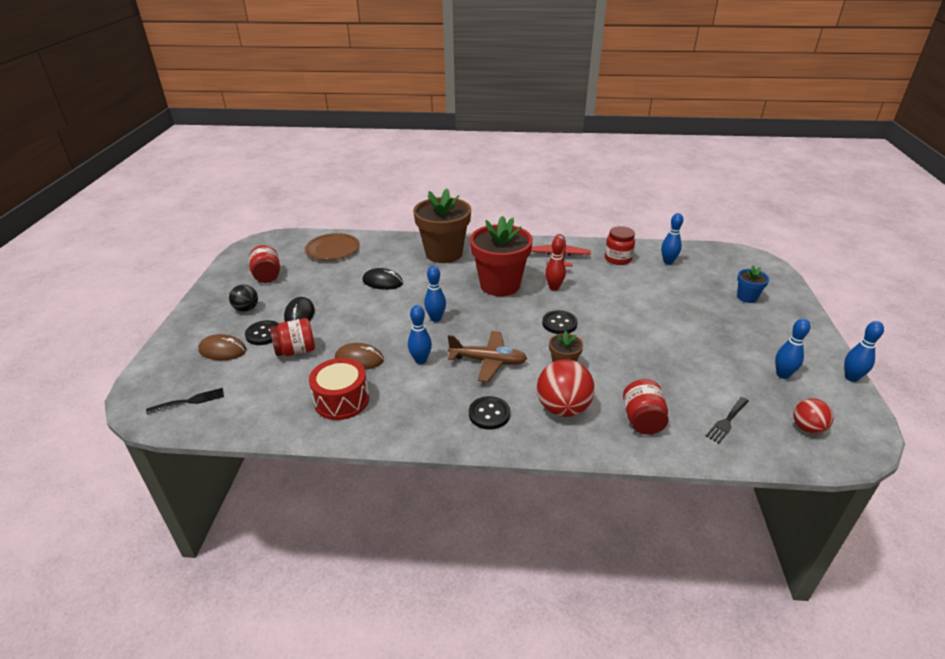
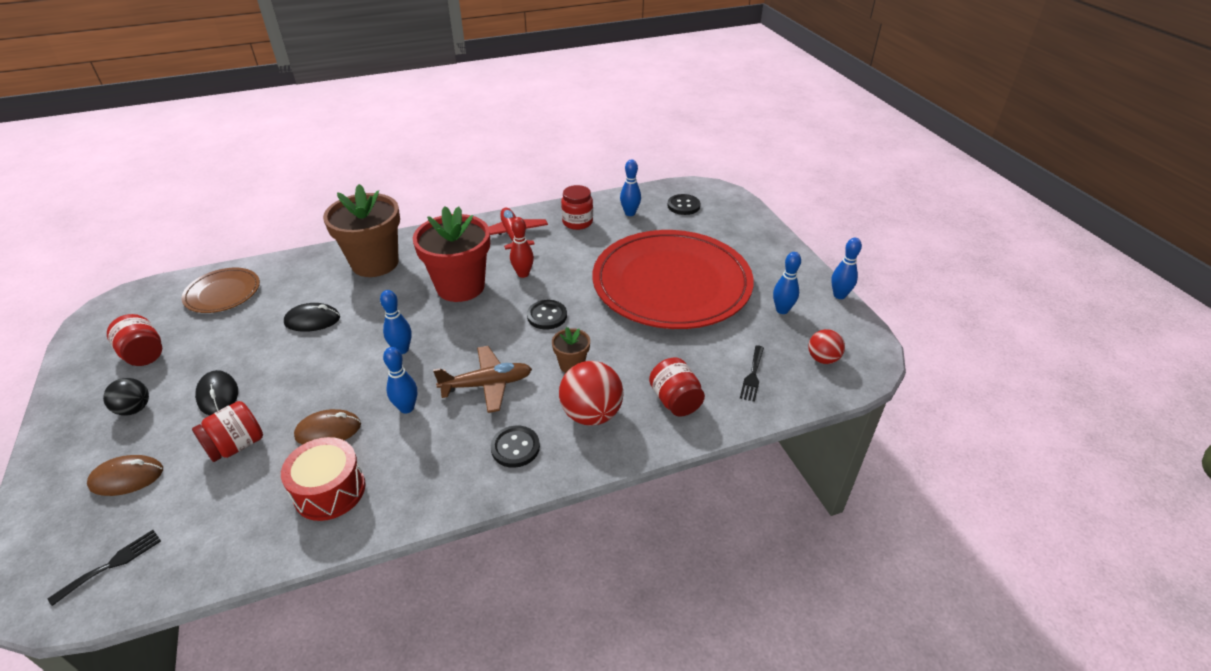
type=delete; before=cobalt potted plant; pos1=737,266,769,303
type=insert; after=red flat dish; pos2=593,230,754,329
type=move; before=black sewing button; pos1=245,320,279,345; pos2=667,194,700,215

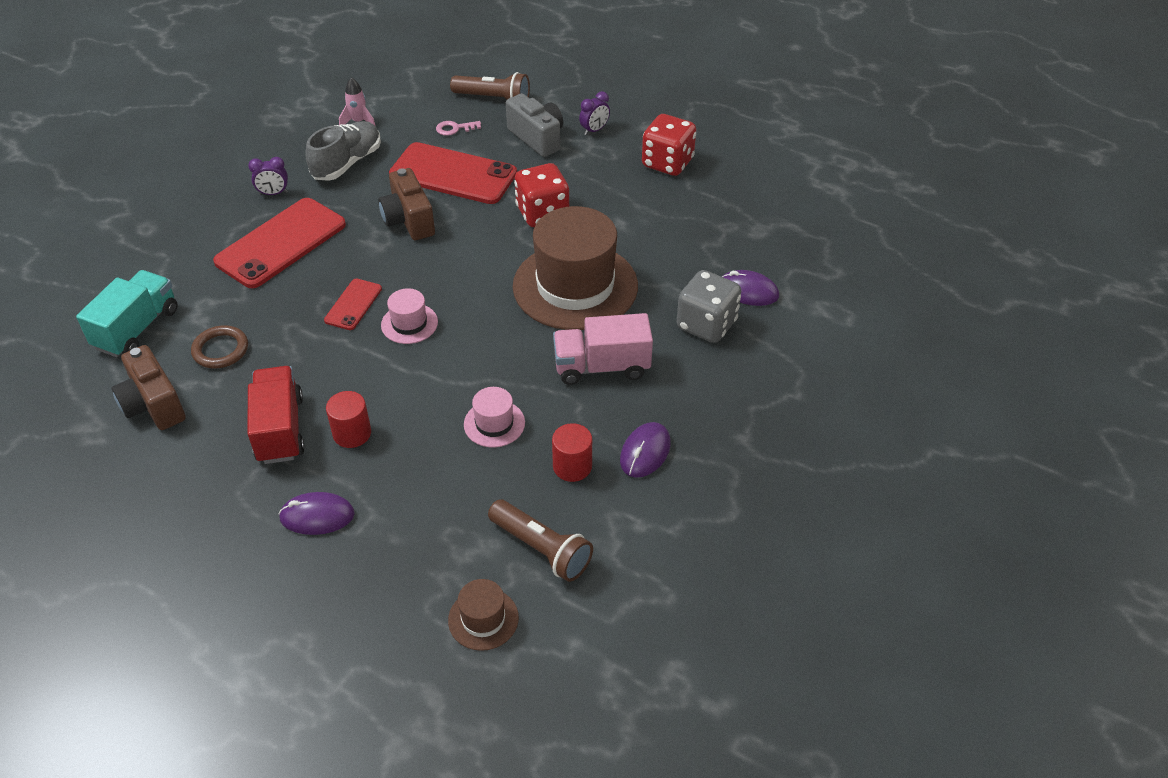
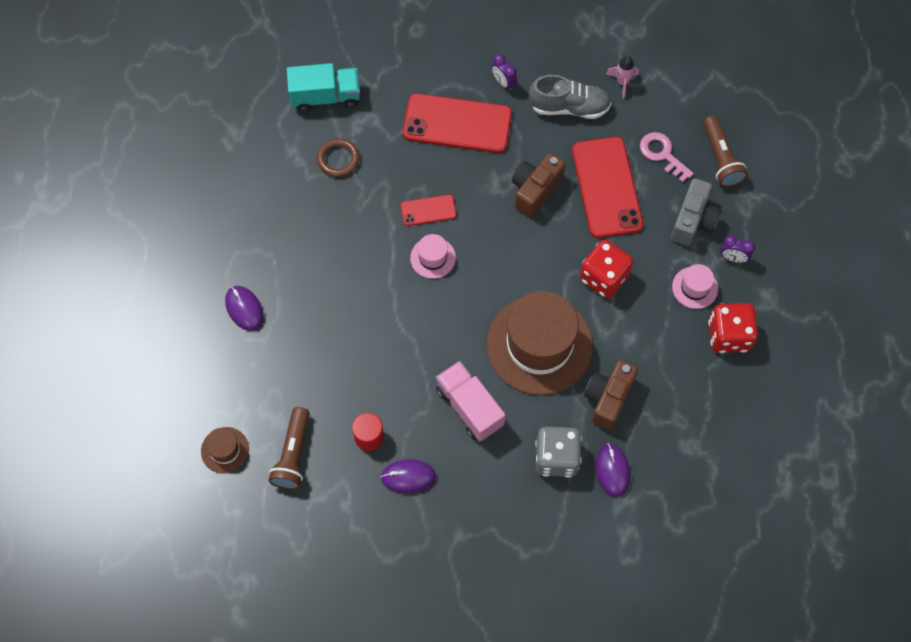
type=delete; before=red truck; pos1=247,366,305,464
type=delete; before=red cylinder; pos1=326,391,371,448
type=move; before=brown camera; pos1=111,345,186,430; pos2=584,360,638,430
type=move; before=rose-pink top hat; pos1=464,387,525,448; pos2=672,264,718,309
type=resize; before=rose-pink door key; pos1=436,121,481,136; pos2=640,132,694,182; scale=1.5

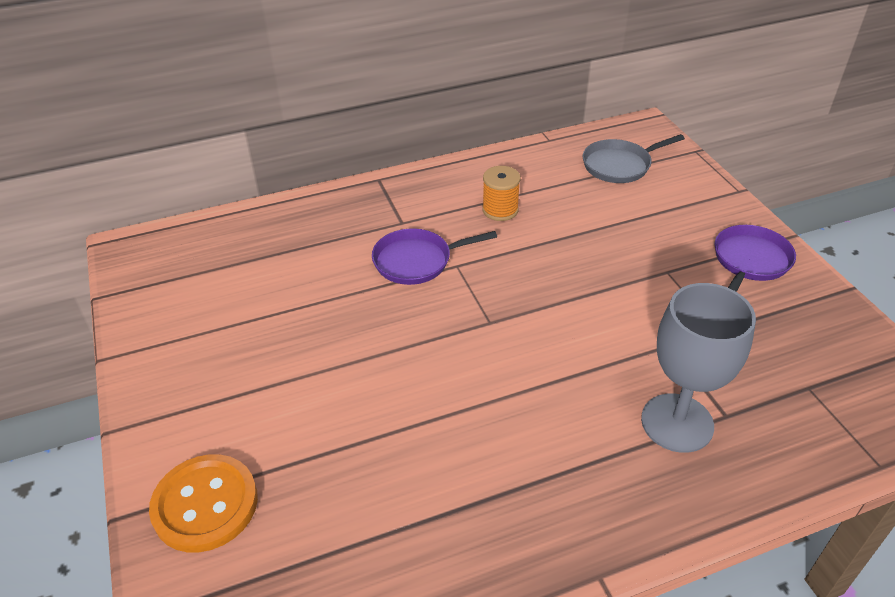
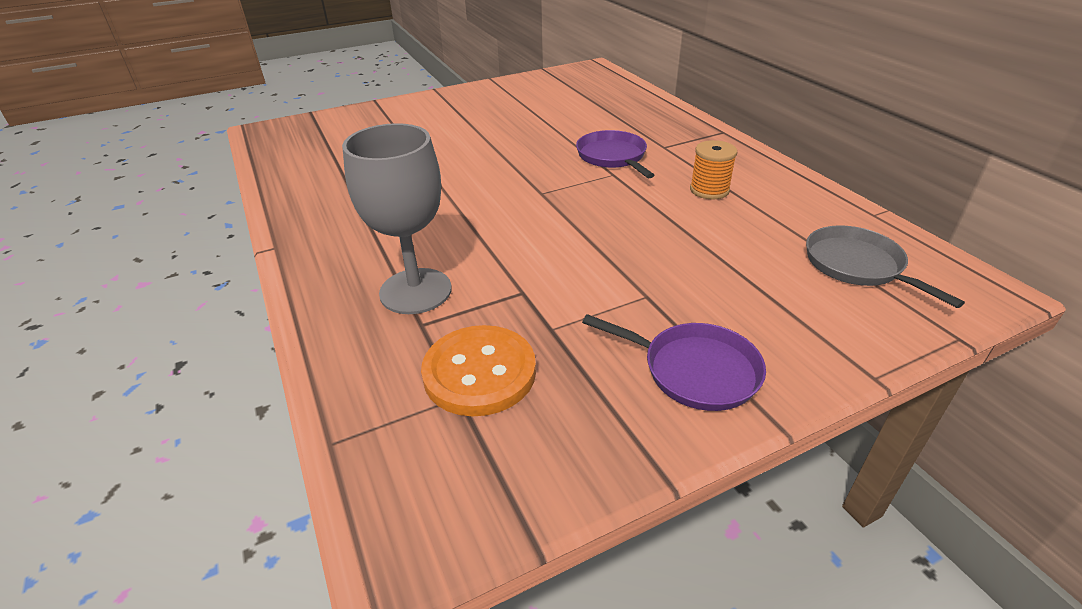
type=move; before=bright orange sewing button; pos1=149,454,258,553; pos2=421,325,536,416

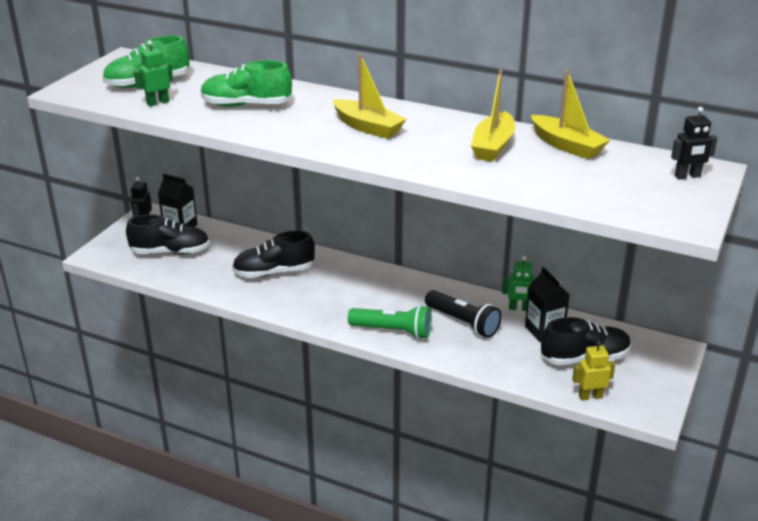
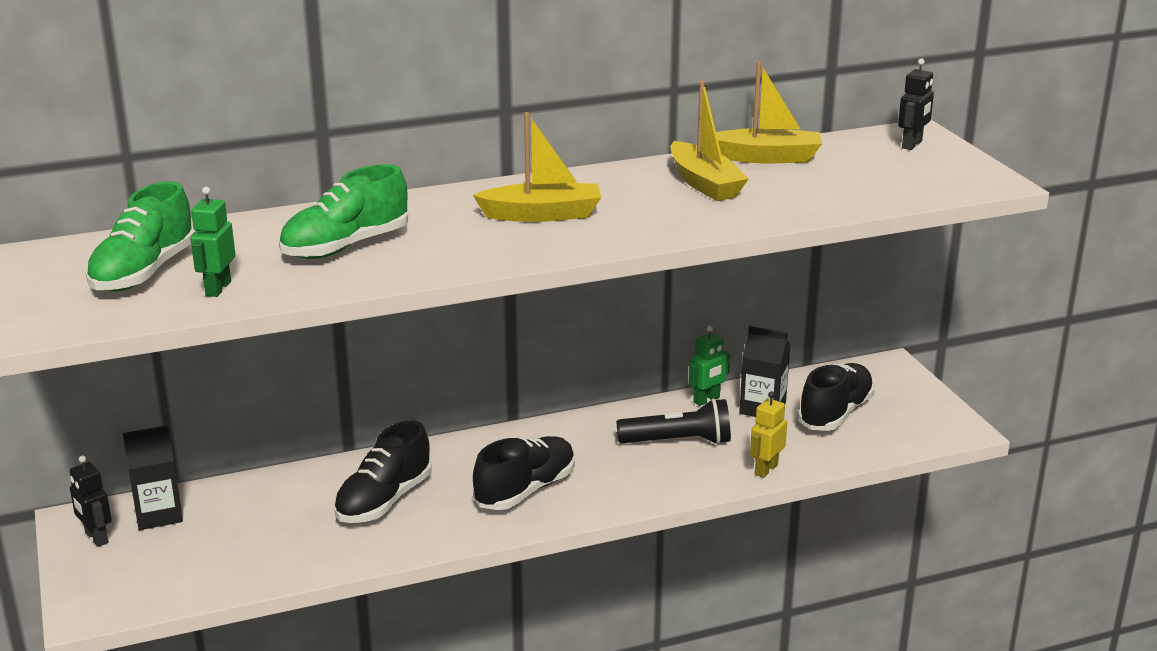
type=delete; before=emerald torch; pos1=348,305,432,339
type=move; before=black shoe; pos1=126,214,210,255; pos2=473,436,575,510
type=move; before=bright yellow robot; pos1=572,341,615,401; pos2=750,391,787,478

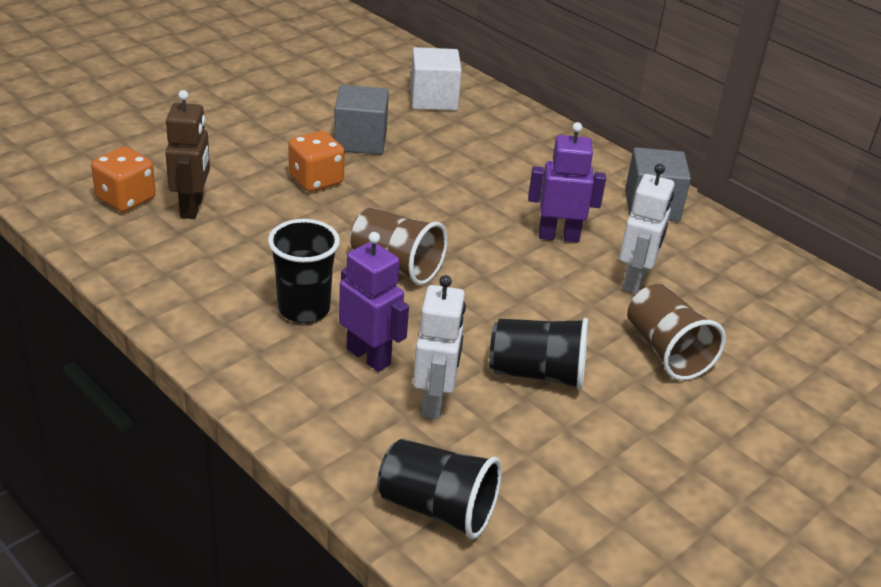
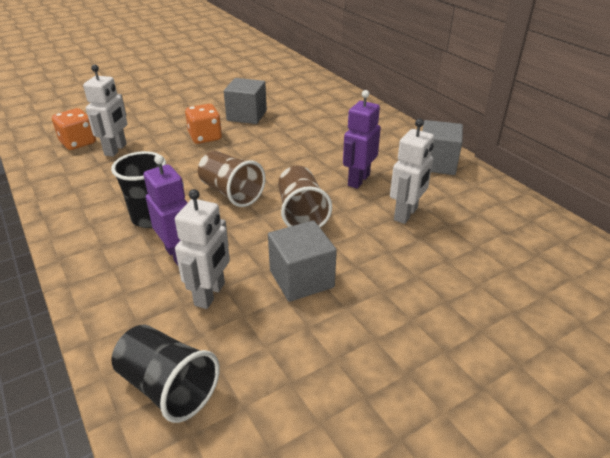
type=delete; before=snow-white cube; pos1=410,47,462,111
type=move; before=brown beaker; pos1=627,284,726,380; pos2=278,166,332,228
type=replace; before=black beaker; after=gray cube; pos1=490,318,588,390; pos2=268,220,337,302
type=recolor; before=brown robot; after=snow-white robot; pos1=165,90,210,219; pos2=83,64,127,157
type=rotate; before=purple robot; pos1=528,122,606,242; pos2=343,90,381,189; turn=-75

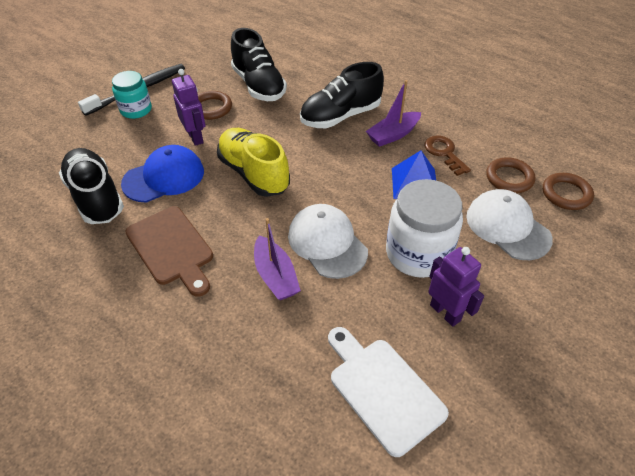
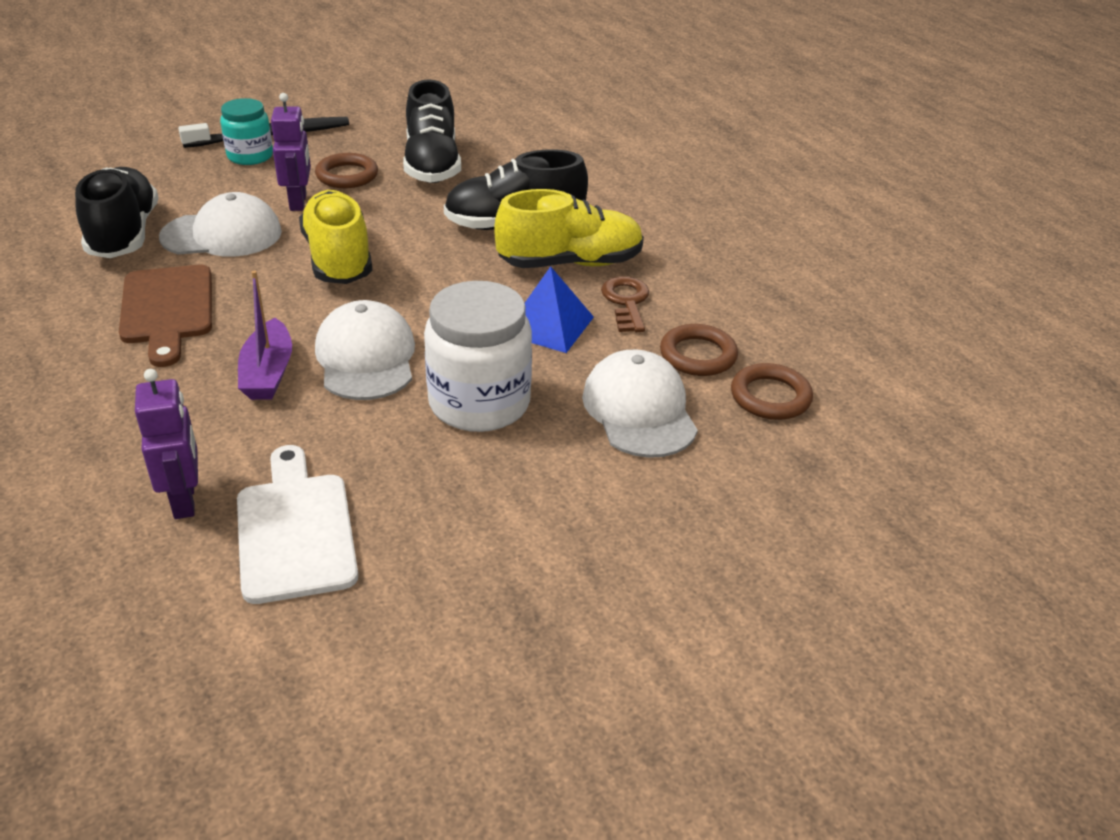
type=move; before=purple robot; pos1=428,247,484,327; pos2=135,369,198,519
type=replace; before=purple toy boat; after=bright yellow shoe; pos1=366,80,421,147; pos2=494,189,644,268
type=recolor; before=cobalt cap; after=snow-white cap; pos1=121,145,204,203; pos2=159,192,282,257

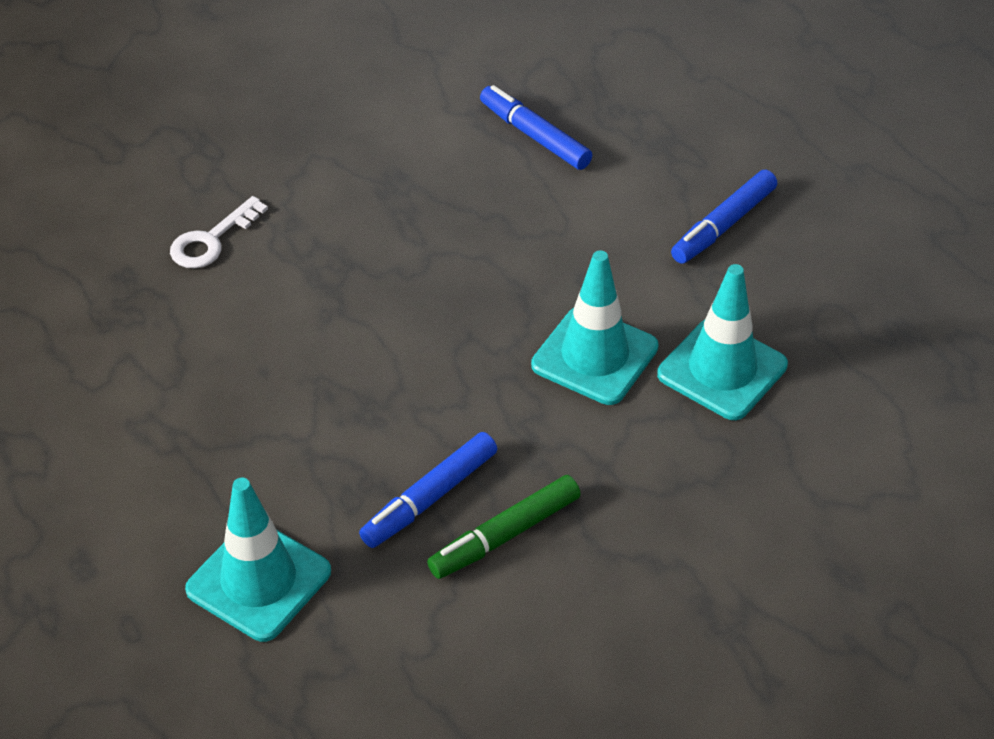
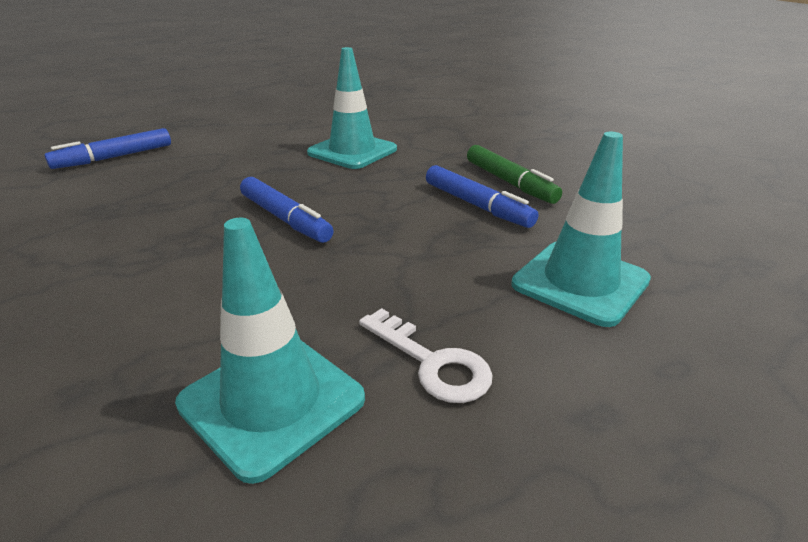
type=move; before=snow-white door key; pos1=170,196,268,268; pos2=359,308,493,403
type=move; before=teal road cone; pos1=657,264,788,420; pos2=175,218,365,484
type=move; before=cobalt marker pen; pos1=671,170,777,264; pos2=240,177,334,243

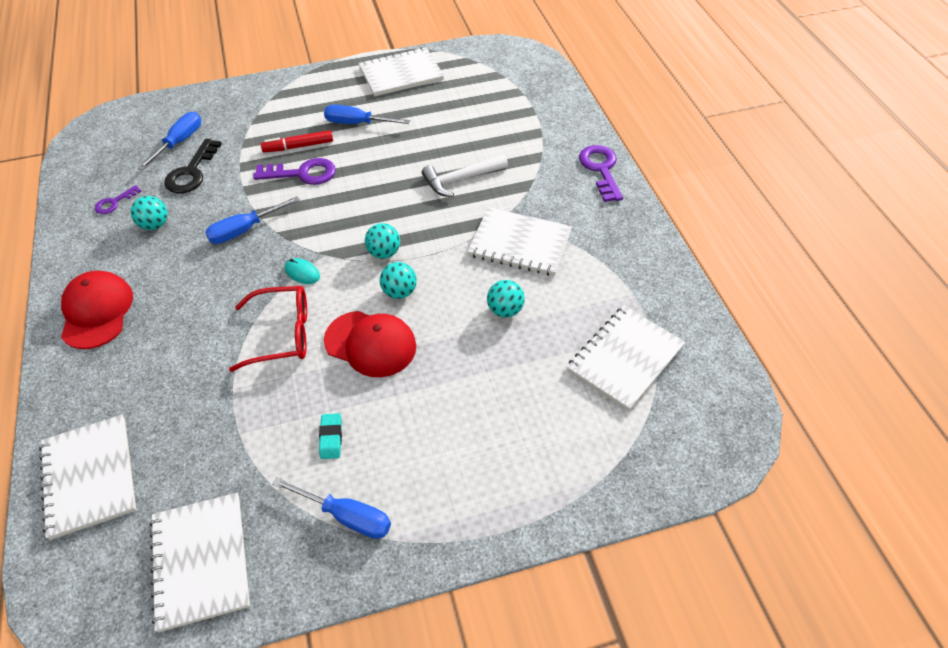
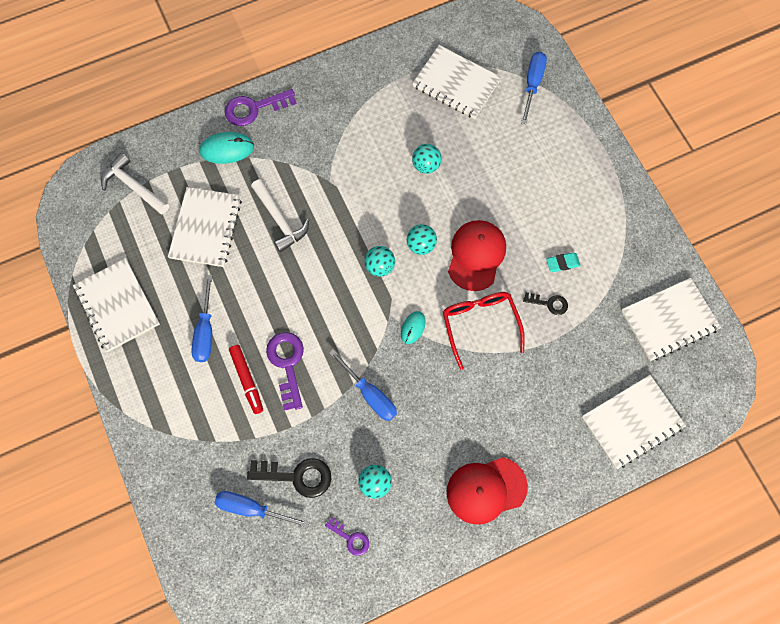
type=insert; after=snow-white hammer; pos2=101,153,169,214
type=insert; after=teal computer mouse; pos2=199,132,254,164
type=insert; after=black door key; pos2=523,292,568,315
type=move; before=cobalt flat screwdriver; pos1=272,477,391,539; pos2=521,52,547,124
type=move; before=snow-white notebook; pos1=467,207,572,276; pos2=168,187,242,267

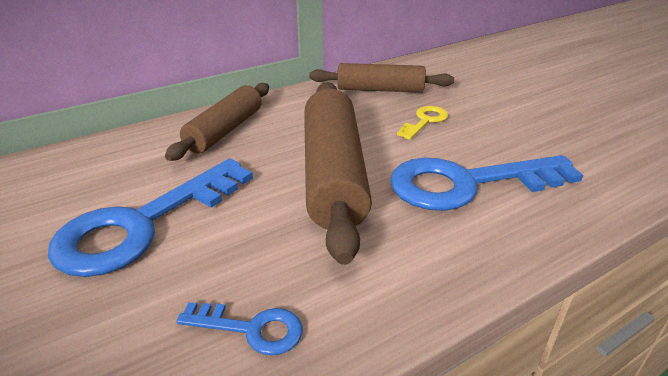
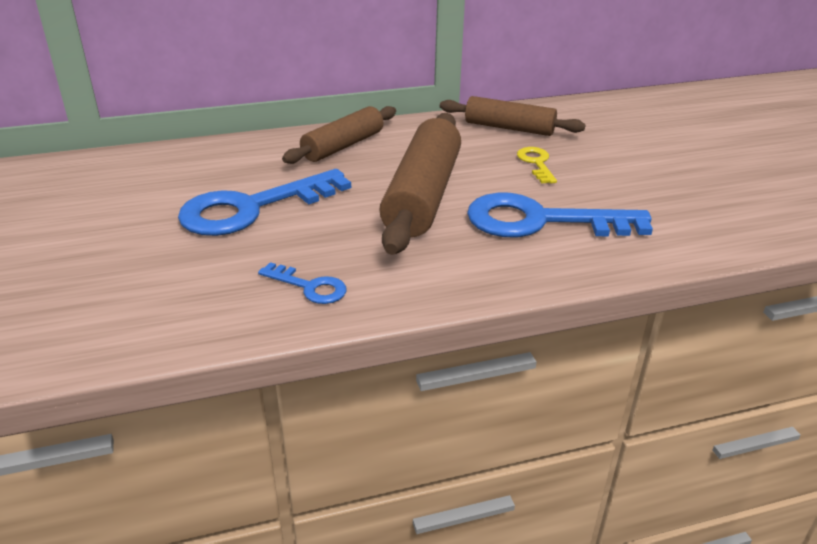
type=rotate; before=bright yellow door key; pos1=397,106,448,140; pos2=517,147,557,183; turn=-60

